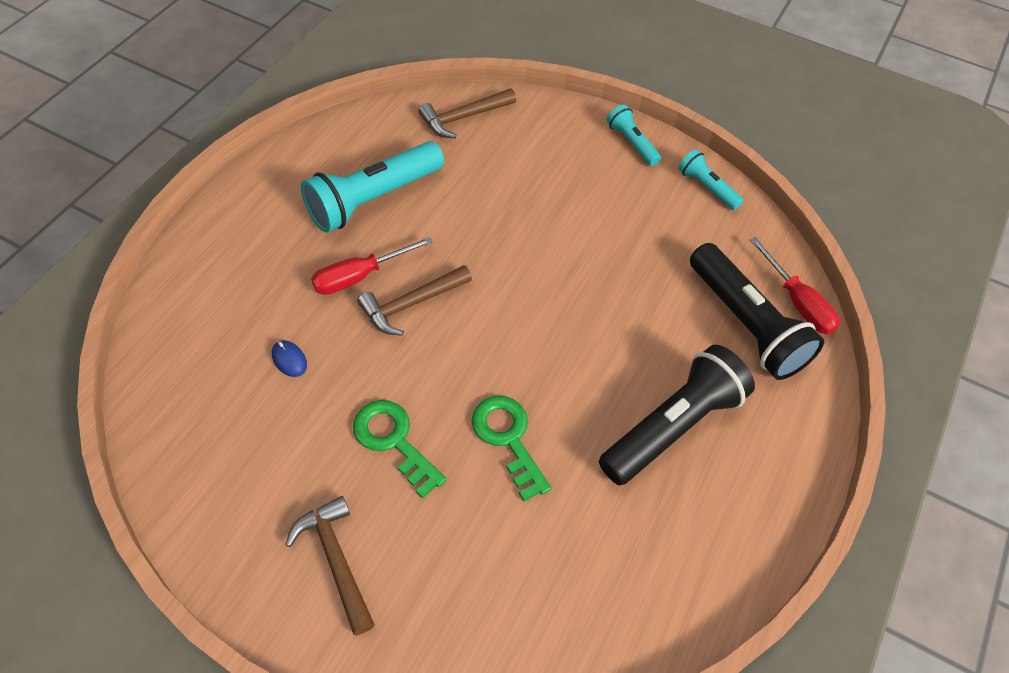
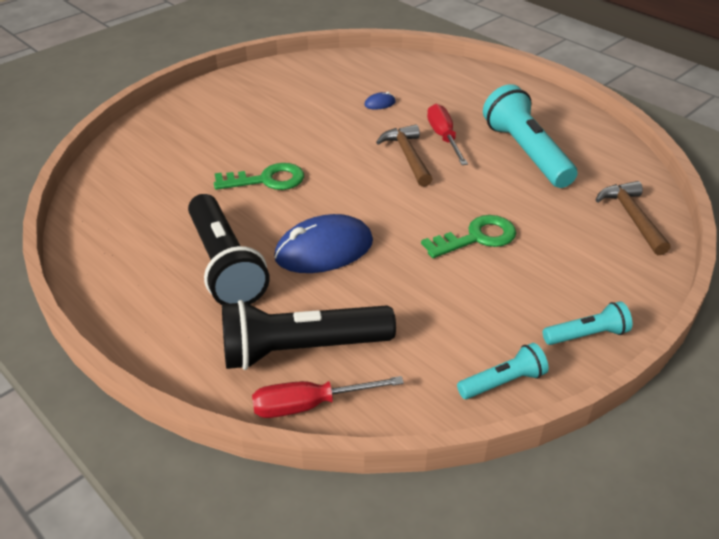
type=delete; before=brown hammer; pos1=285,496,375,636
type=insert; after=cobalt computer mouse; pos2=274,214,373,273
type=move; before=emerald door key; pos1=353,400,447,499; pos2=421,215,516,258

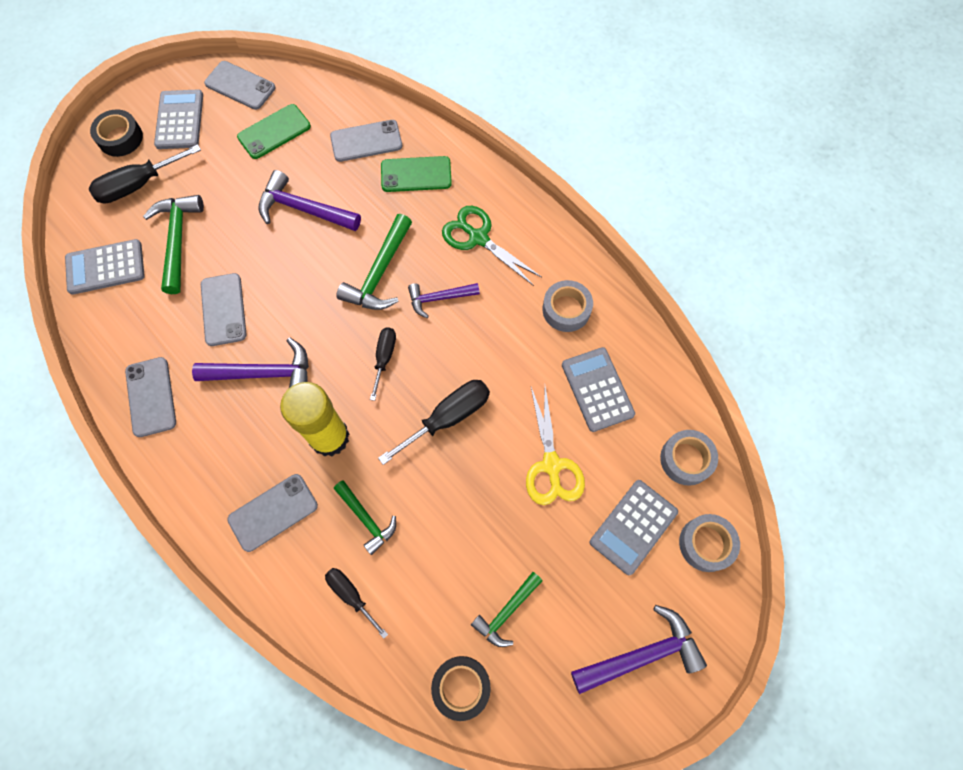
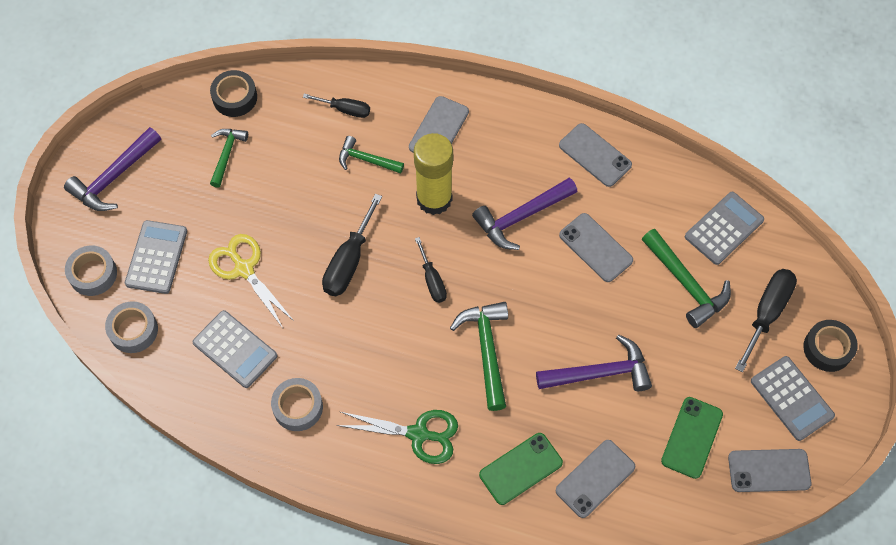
type=delete; before=purple hammer; pos1=408,283,480,318

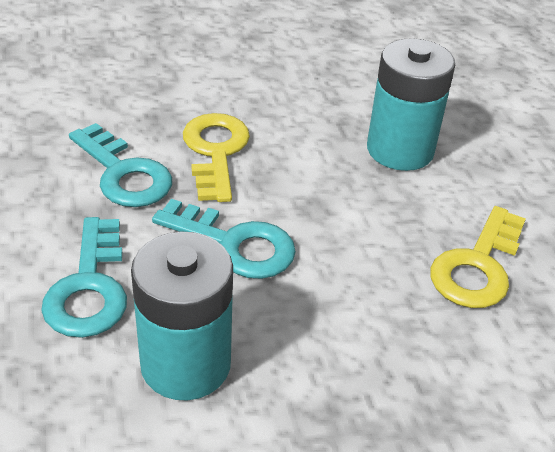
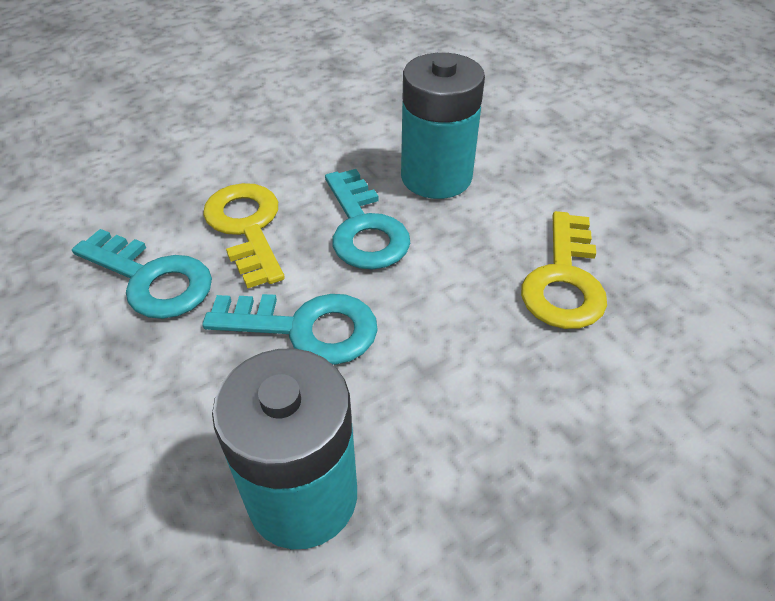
type=move; before=teal door key; pos1=41,217,127,338; pos2=325,169,410,270

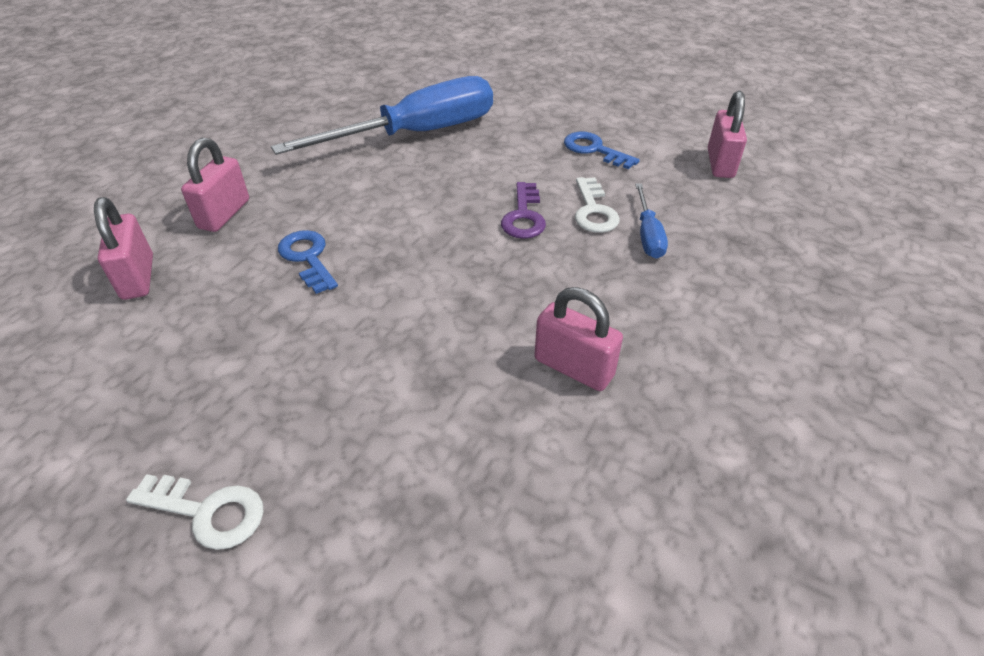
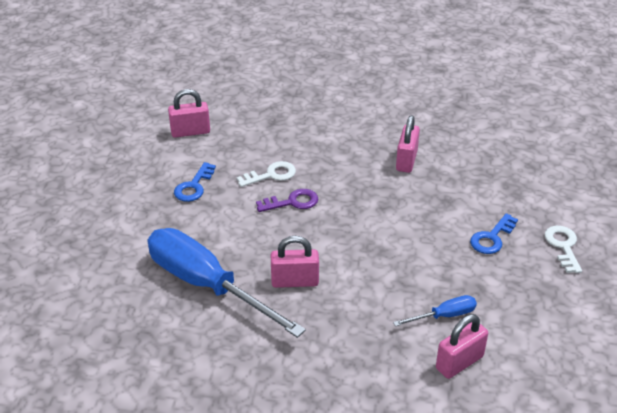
type=move; before=rose-pink padlock; pos1=181,138,249,232; pos2=271,236,319,288
type=move; before=cobalt door key; pos1=278,230,338,294; pos2=470,213,518,254
type=move; before=cobalt flat screwdriver; pos1=635,183,668,259; pos2=393,295,477,326

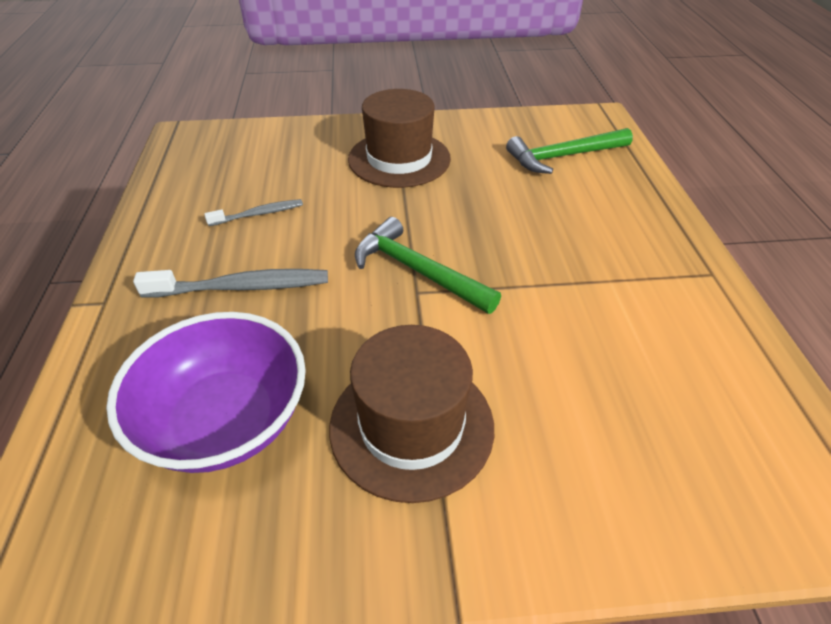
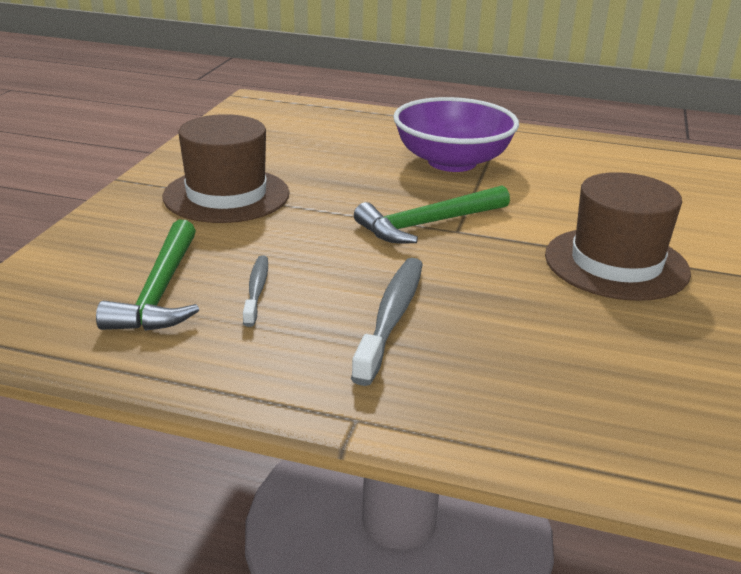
type=move; before=purple bowl; pos1=106,312,306,473; pos2=393,97,519,172
type=move; before=emerald hammer; pos1=506,128,633,174; pos2=96,220,199,331

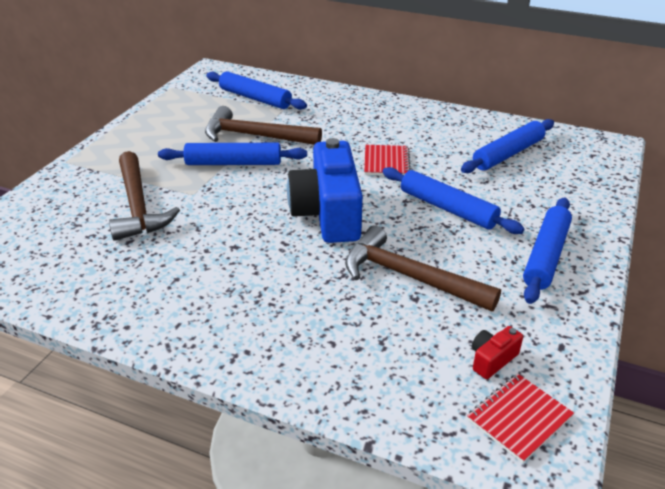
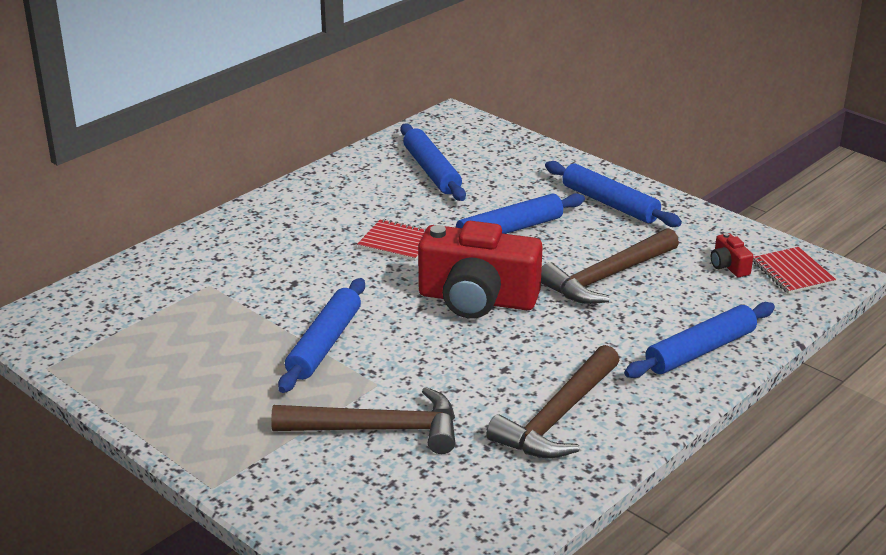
type=move; before=brown hammer; pos1=205,106,322,145; pos2=486,345,620,458
type=move; before=cobalt pastry roller; pos1=206,71,307,110; pos2=624,302,775,378
type=recolor; before=cobalt camera; after=red camera; pos1=287,138,363,243; pos2=418,221,543,319

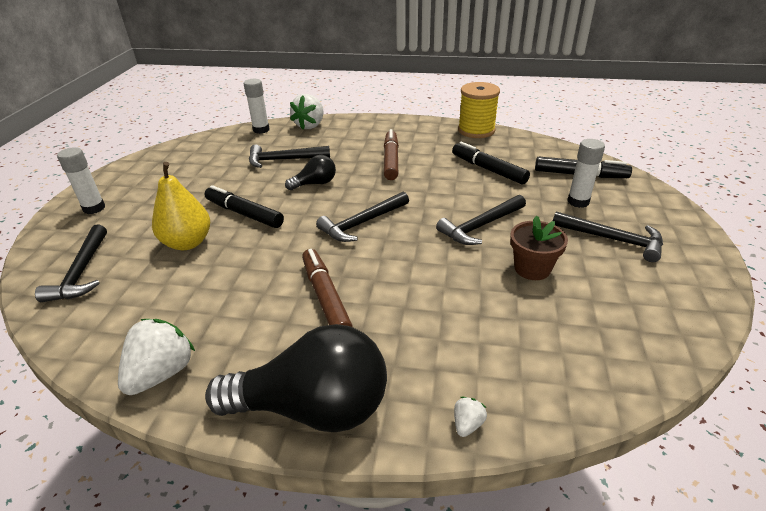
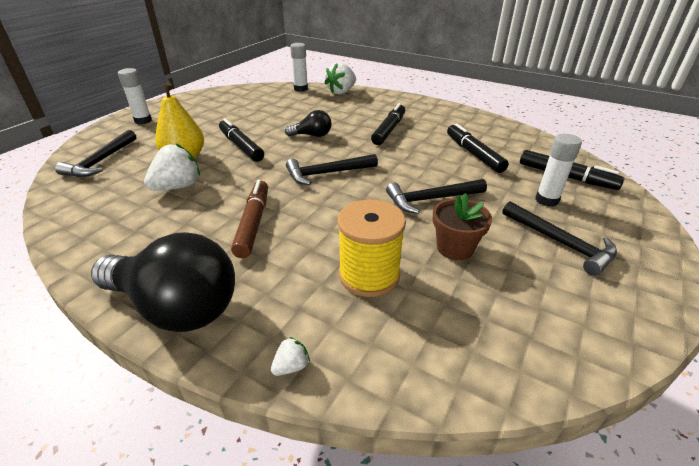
type=delete; before=black hammer; pos1=249,144,330,168
type=move; before=snow-white toy strawberry; pos1=118,319,195,395; pos2=144,143,200,191
type=move; before=bright yellow spool; pos1=458,82,500,138; pos2=338,200,406,297
type=recolor; before=brown marker pen; after=black marker pen; pos1=384,129,399,180; pos2=371,103,405,145

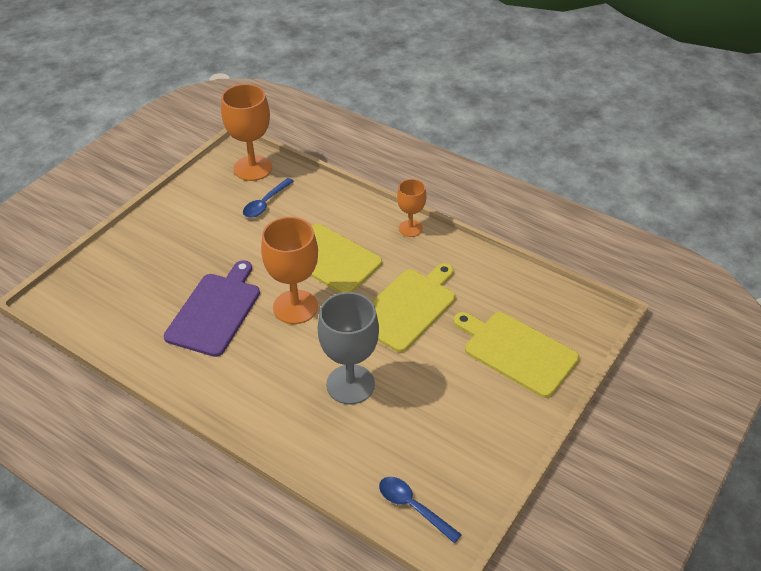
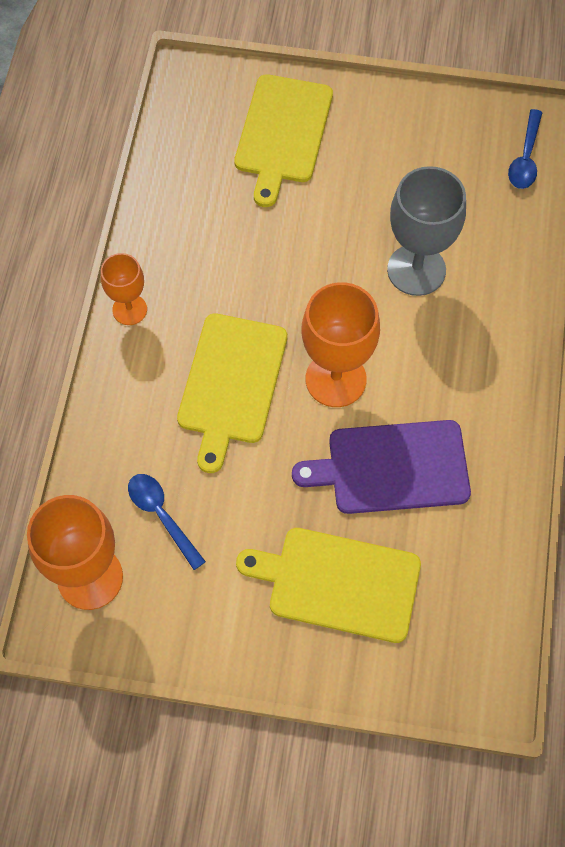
type=move; before=bright yellow chopping board; pos1=372,263,456,352; pos2=236,528,421,643
type=rotate; before=cobalt tablespoon; pos1=243,178,294,218; pos2=128,474,206,570; turn=-135

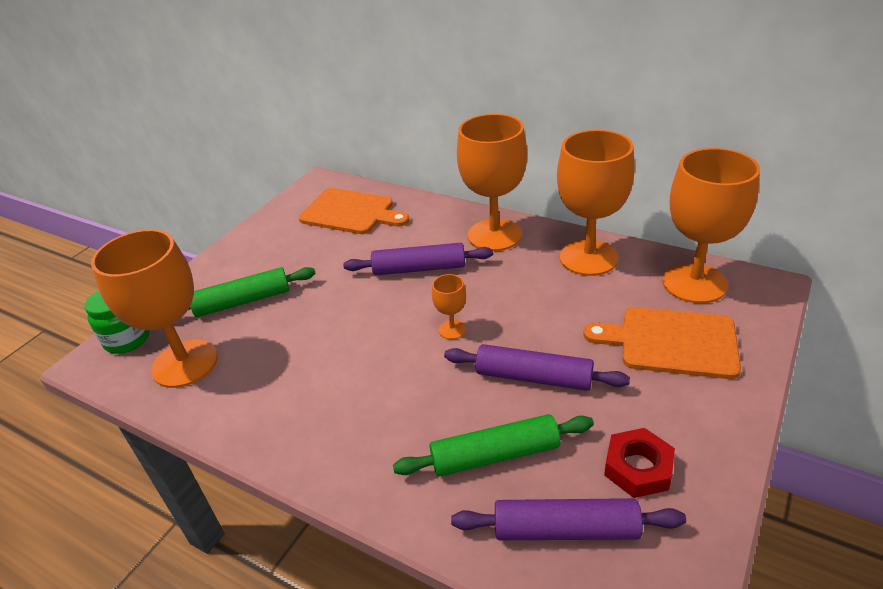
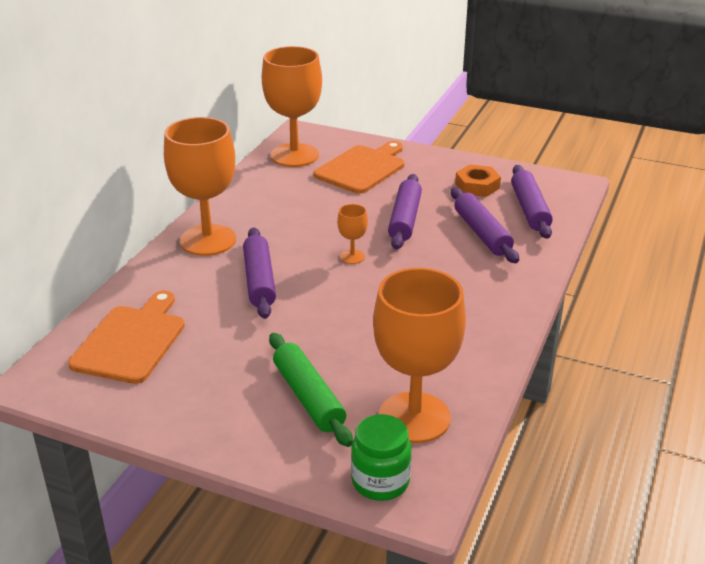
type=delete; before=bright orange chalice; pos1=557,130,635,276
type=recolor; before=emerald pastry roller; after=purple pastry roller; pos1=393,414,594,476; pos2=451,187,519,263
type=recolor; before=red hexagon nut; after=bright orange hexagon nut; pos1=604,428,675,498; pos2=455,165,501,197
type=rotate; before=bright orange chopping board; pos1=583,307,741,379; pos2=314,141,404,194; turn=-150

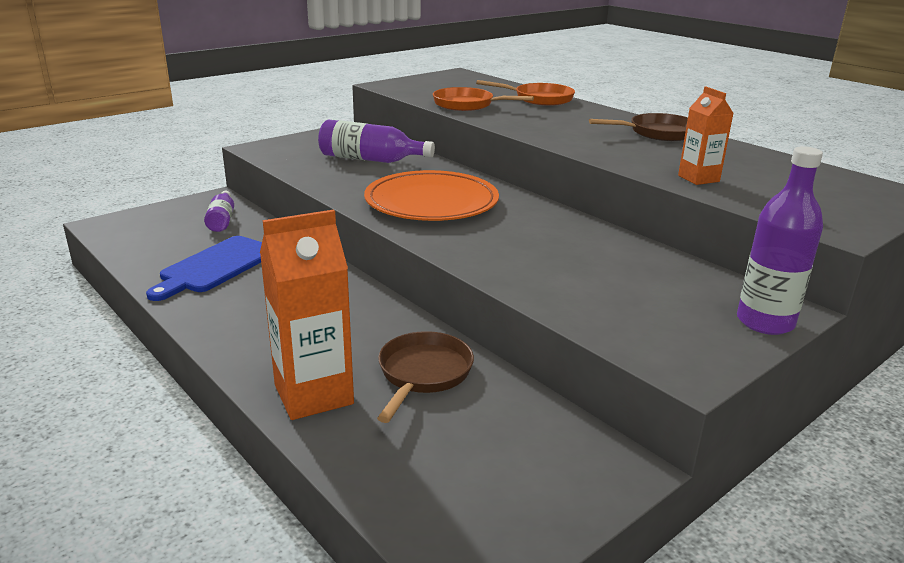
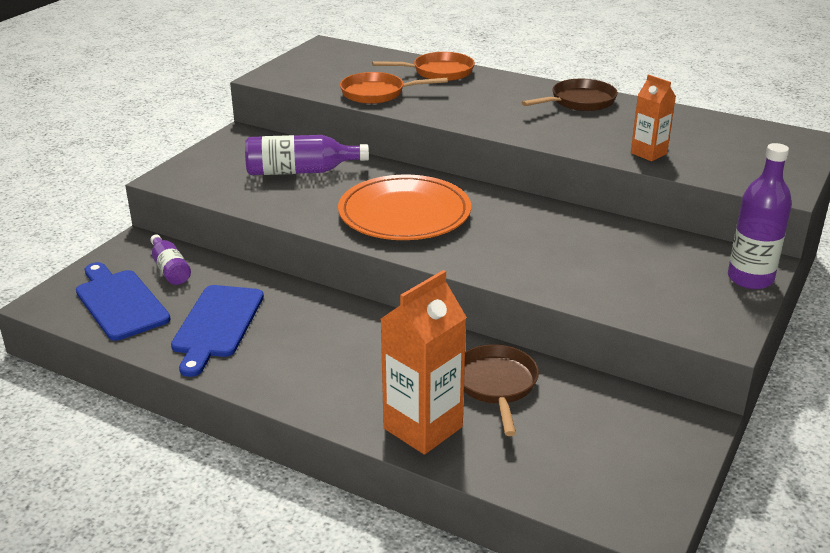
type=insert; after=cobalt chopping board; pos2=76,262,170,341

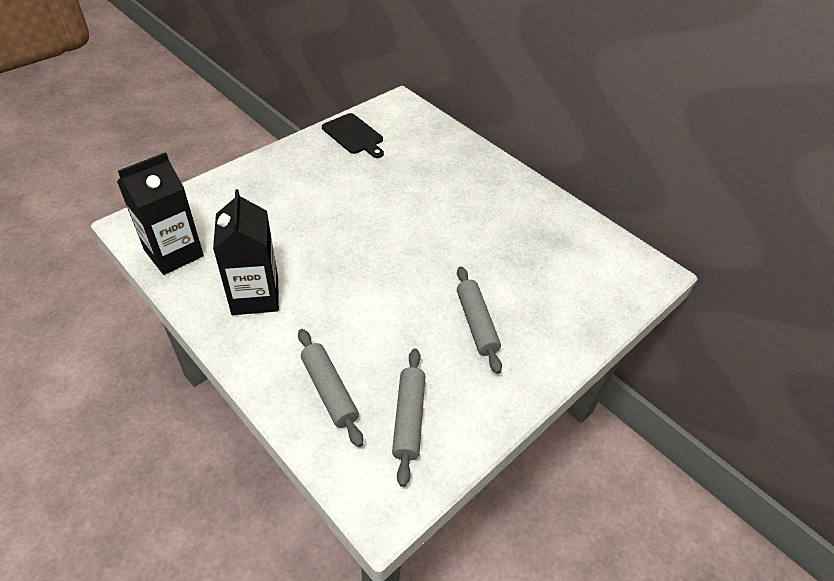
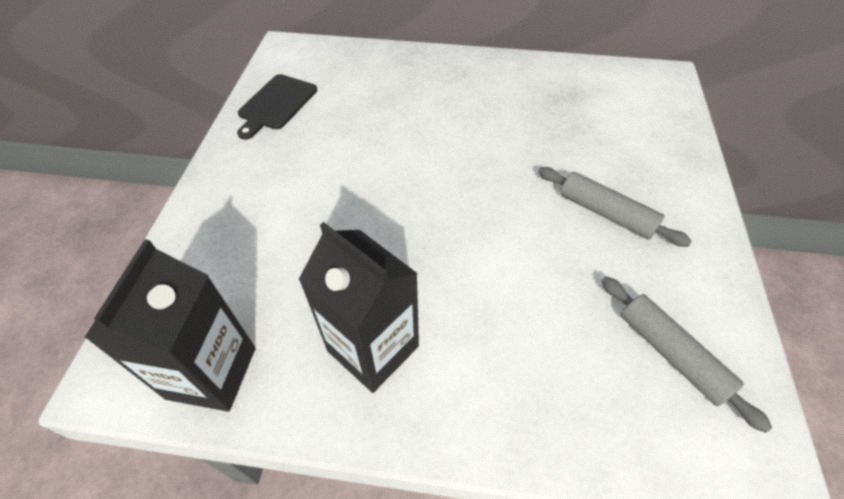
type=delete; before=gray pastry roller; pos1=298,329,363,447
type=rotate; before=black chopping board; pos1=322,113,384,158; pos2=237,74,317,140; turn=105

